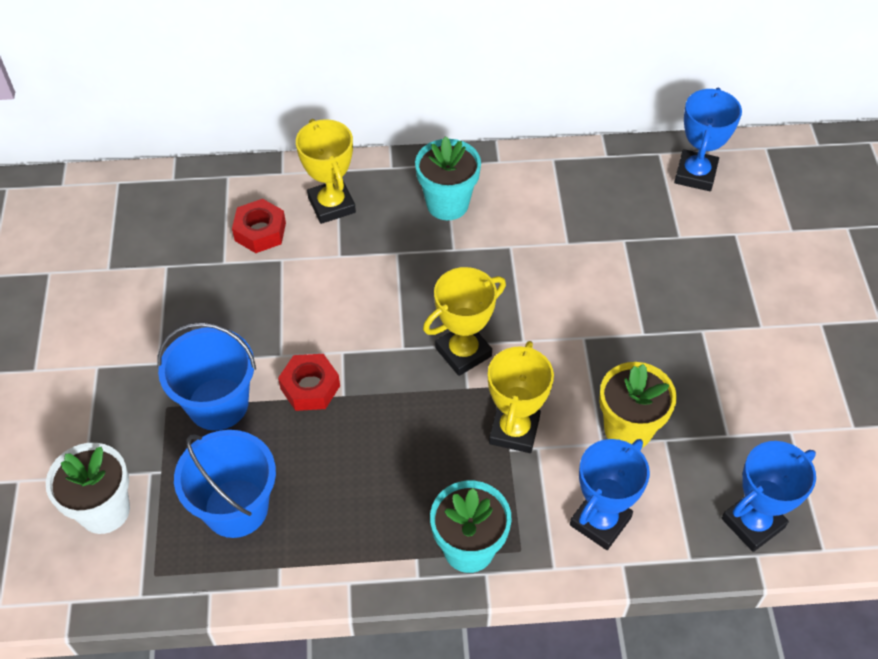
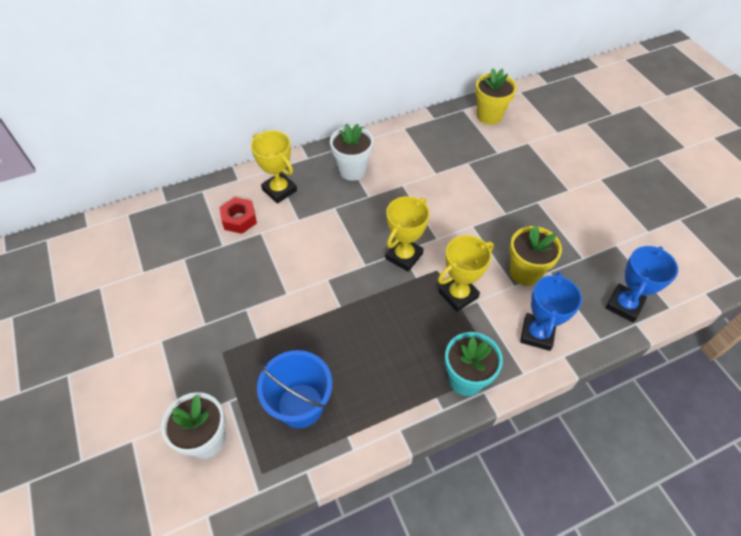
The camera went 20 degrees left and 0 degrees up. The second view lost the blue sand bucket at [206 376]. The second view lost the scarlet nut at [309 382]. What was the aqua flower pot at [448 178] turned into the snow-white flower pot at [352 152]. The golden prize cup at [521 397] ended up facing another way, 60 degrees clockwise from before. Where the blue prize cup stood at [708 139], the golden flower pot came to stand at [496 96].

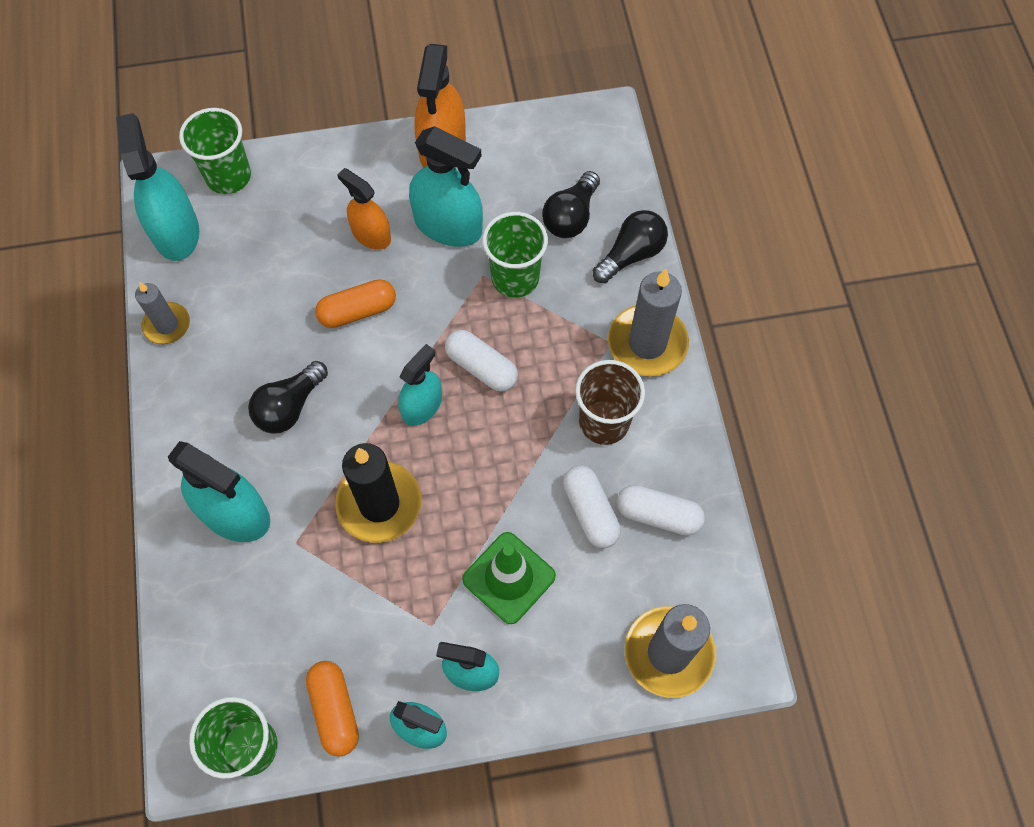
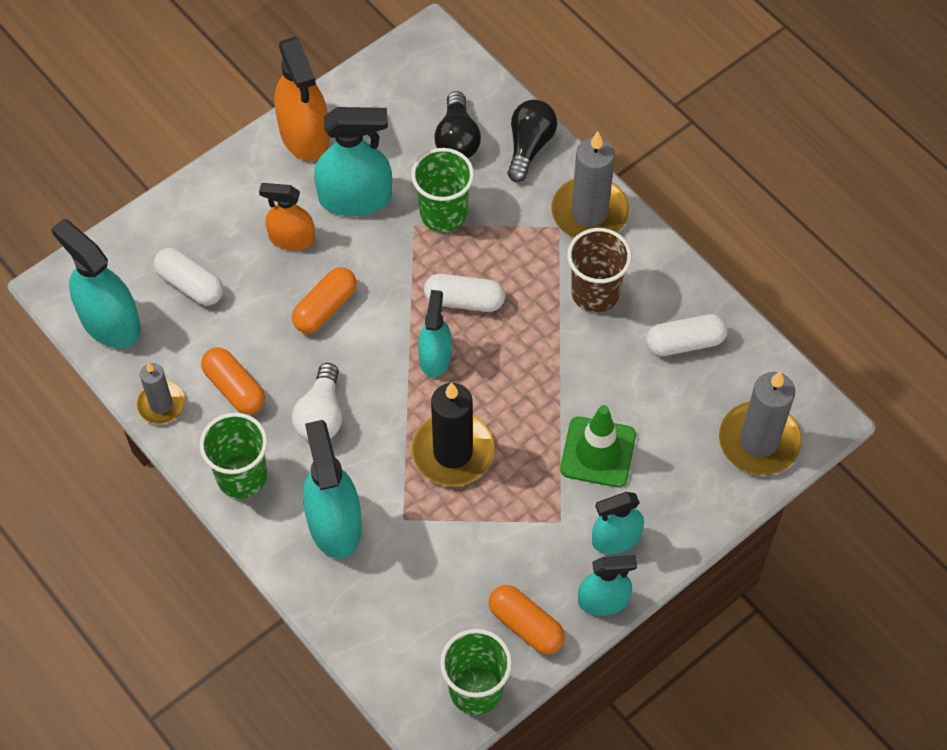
The camera went 30 degrees left and 5 degrees down. The aqua spray bottle at [219 491] ended up facing another way, 105 degrees counterclockwise from before. The leaf-green tumbler ended up elsewhere, having gone from [215 151] to [234 455]. What was the black bulb at [288 397] turned into the snow-white bulb at [317 402]. The snow-white pill ended up elsewhere, having gone from [592 506] to [188 277]. The second view gained the bright orange pill at [233 381].

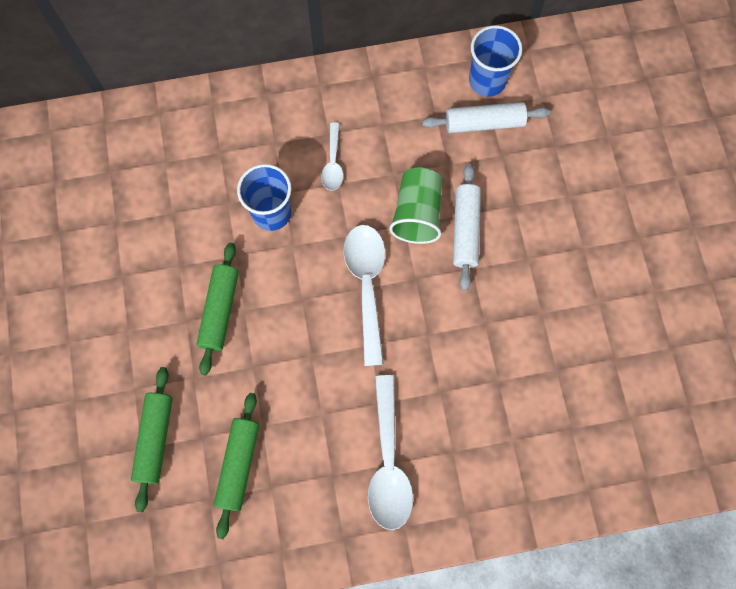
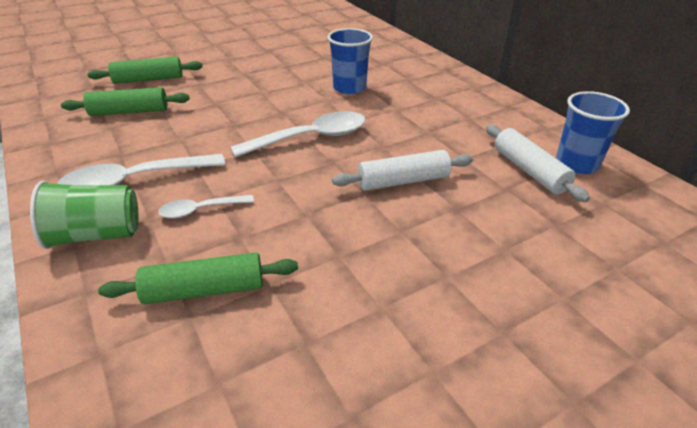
The camera went 70 degrees right and 35 degrees down. The leaf-green pastry roller ended up elsewhere, having gone from [217 309] to [198 278]. The snow-white teaspoon ended up elsewhere, having gone from [332 157] to [206 207]. The leaf-green tumbler ended up elsewhere, having gone from [415 206] to [84 215].

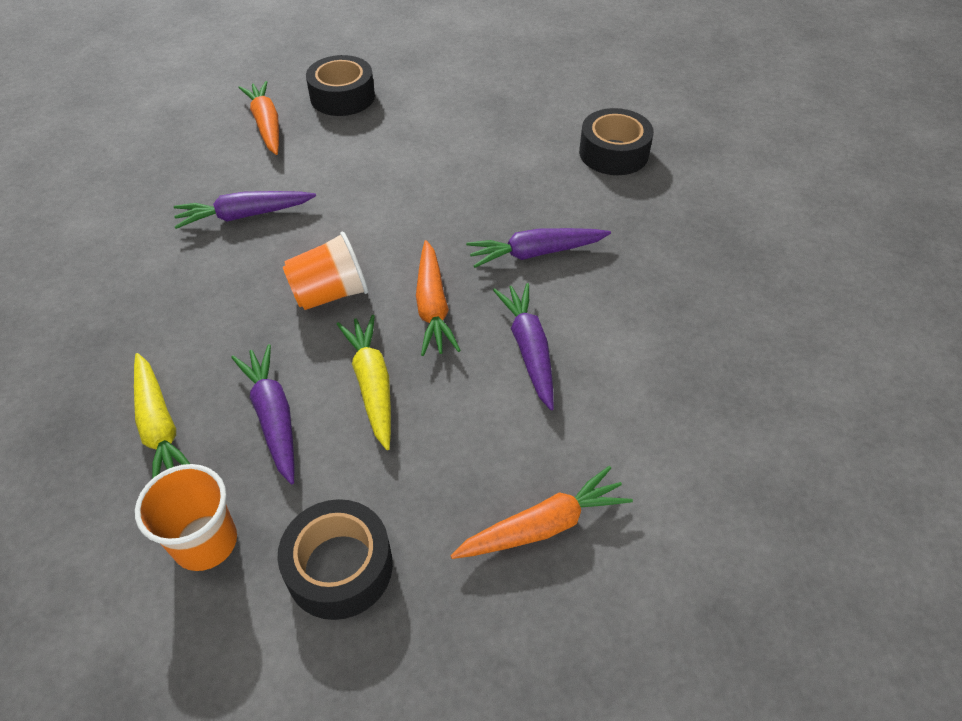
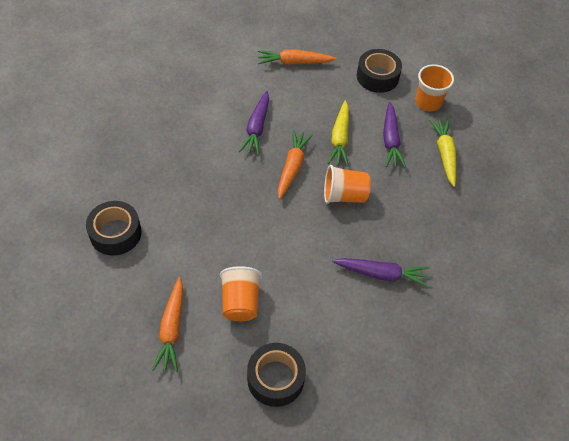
The camera went 160 degrees left and 5 degrees up. The bright orange root vegetable ended up elsewhere, having gone from [259 118] to [167 324]. The second view lost the royal purple root vegetable at [538 248]. The second view gained the bright orange tumbler at [241 293].

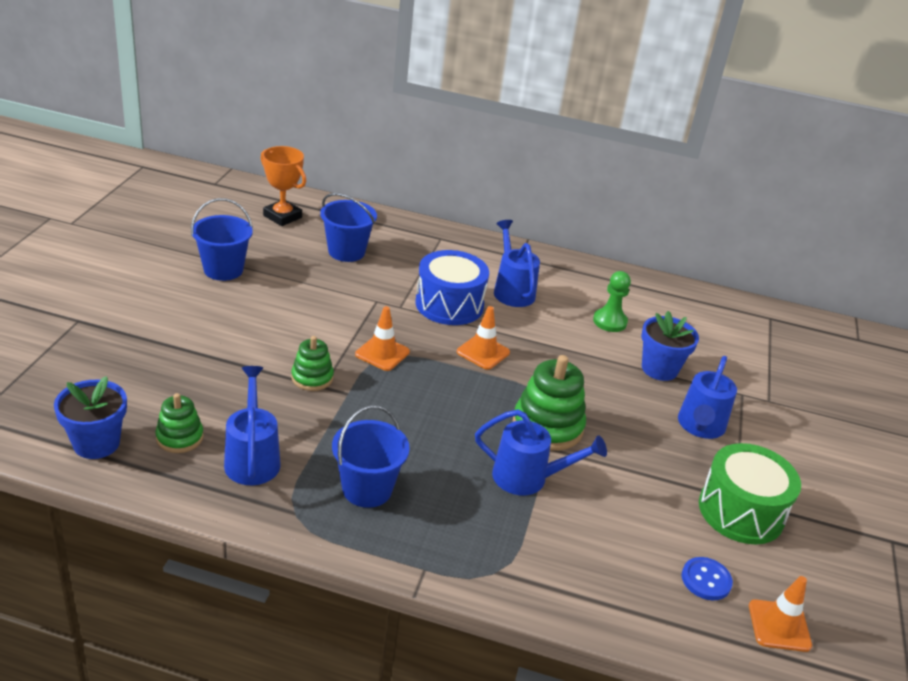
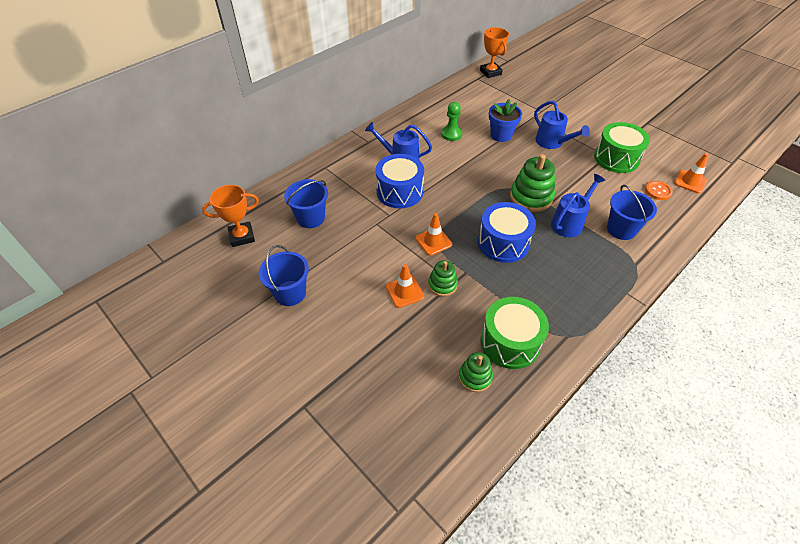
The camera went 55 degrees left and 15 degrees up. The second view lost the blue flower pot at [90 417]. Where the blue sprinkling can stood at [252 425], the leaf-green toy drum came to stand at [514 333]. The blue sand bucket ended up elsewhere, having gone from [371 456] to [632 212]. The bright orange road cone ended up elsewhere, having gone from [483 338] to [405 286]. What was the blue button at [707 578] turned into the bright orange button at [659 190]. The second view gained the blue toy drum at [507 232]. The second view gained the bright orange prize cup at [494 52].

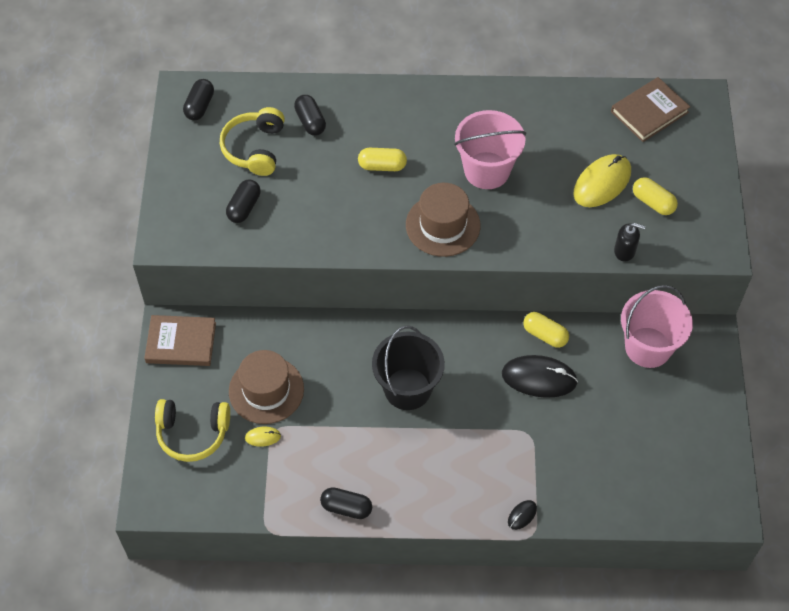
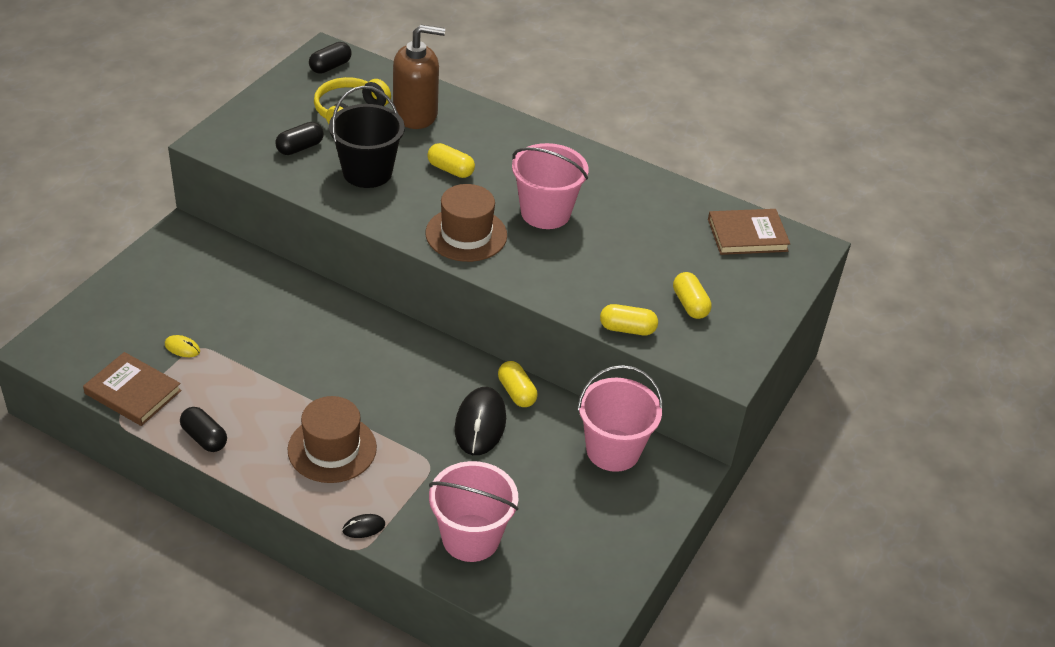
The camera went 25 degrees right and 15 degrees down. The brown hardback ended up elsewhere, having gone from [180 340] to [132 389]. The second view lost the golden headset at [192 430]. The brown tall hat ended up elsewhere, having gone from [266 387] to [332 439]. Where the black pill stood at [310 115], the brown soap pump came to stand at [419 77]. The black sand bucket ended up elsewhere, having gone from [408 368] to [367 137]. The black PC mouse at [540 376] ended up facing another way, 60 degrees clockwise from before. The second view lost the golden PC mouse at [602 180]. Where the black soap pump stood at [629 242], the golden pill came to stand at [629 319]. The second view gained the rosy sand bucket at [473 511].

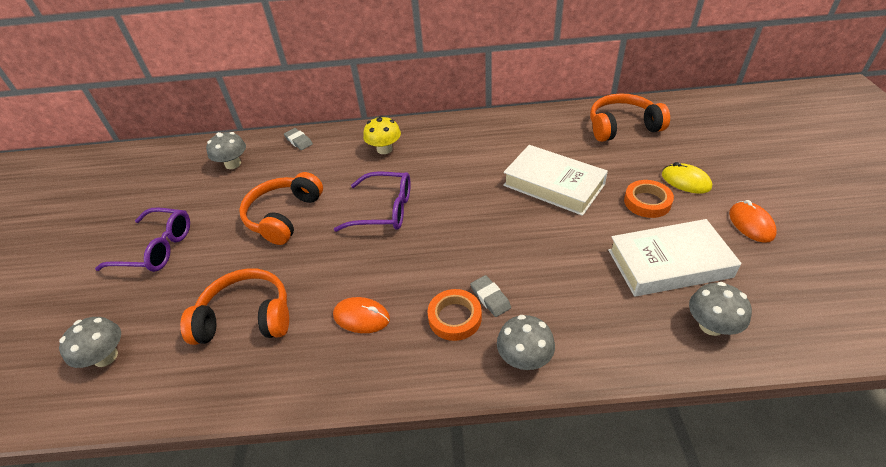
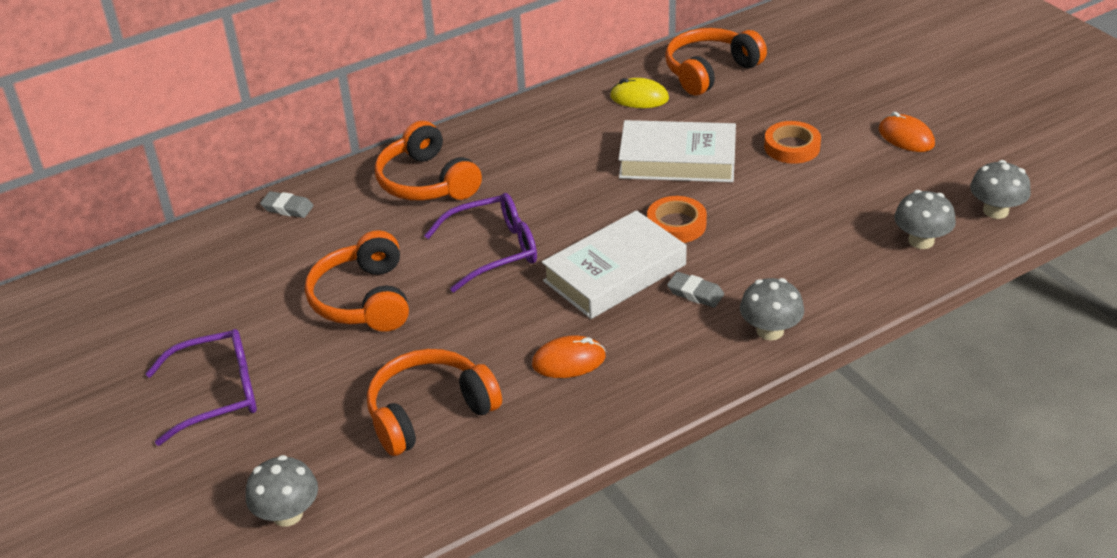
The camera went 30 degrees left and 5 degrees down. The gray toadstool ended up elsewhere, having gone from [226 150] to [1000 189]. Where the golden toadstool stood at [382 135], the bright orange headset came to stand at [428 161]. The bright orange roll of tape ended up elsewhere, having gone from [455 315] to [677 219]. The snow-white hardback ended up elsewhere, having gone from [674 258] to [614 264]. The golden PC mouse ended up elsewhere, having gone from [687 178] to [639 93].

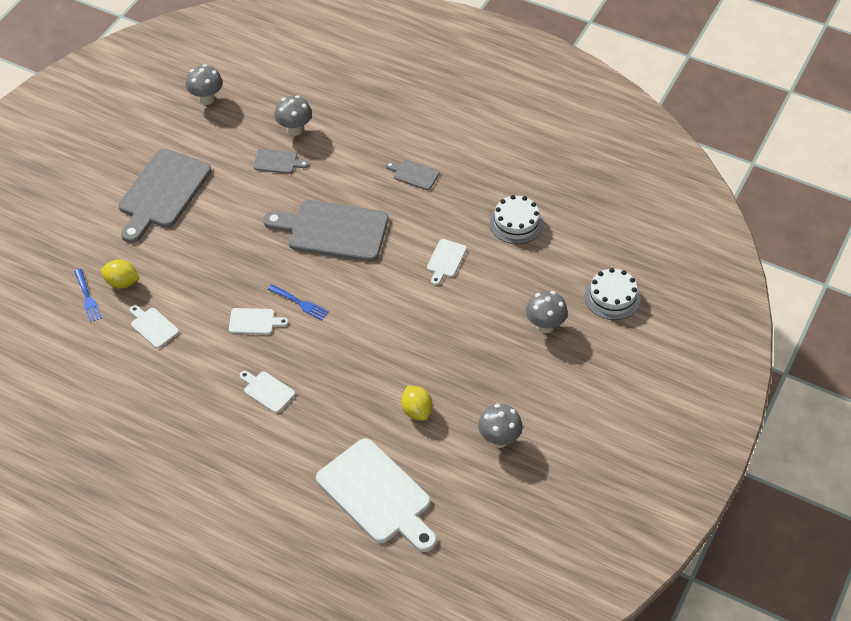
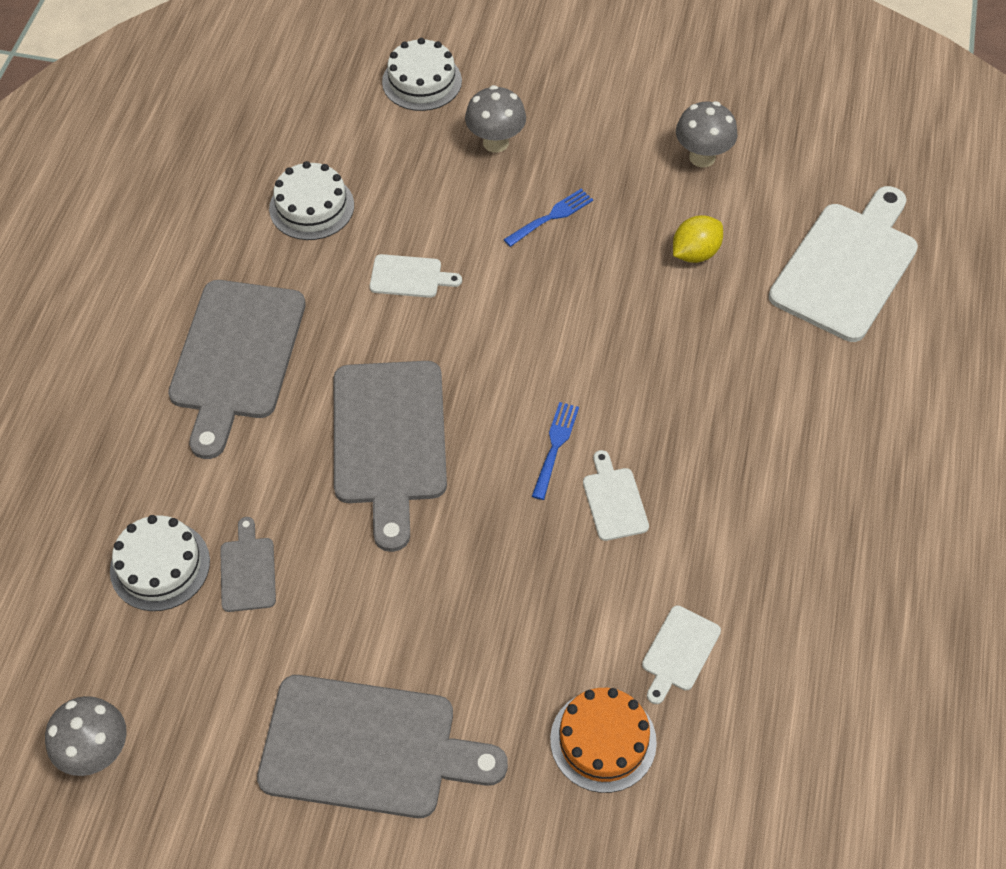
The camera went 105 degrees left and 5 degrees up. The blue fork ended up elsewhere, having gone from [88 295] to [548 218]. Where the golden citrus fruit stood at [120 274], the bright orange layer cake came to stand at [603 740]. The second view lost the snow-white cutting board at [267 392]. Where the gray toadstool stood at [293 115], the snow-white layer cake came to stand at [160 563]. The size of the gray cutting board at [412 174] changed by a factor of 2.20.

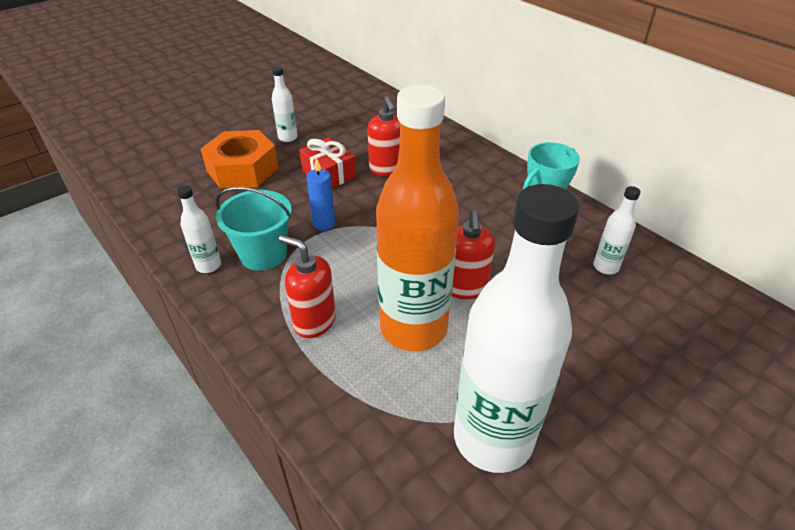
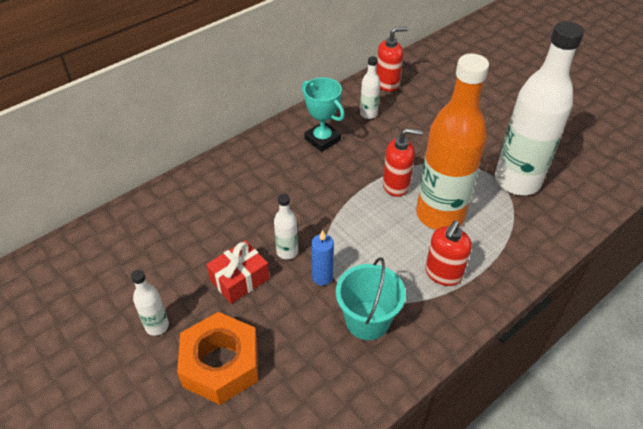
The camera went 90 degrees left and 5 degrees up. The snow-white drink bottle ended up elsewhere, having gone from [199 229] to [286 227]. The scarlet soap pump ended up elsewhere, having gone from [384 136] to [392 59].

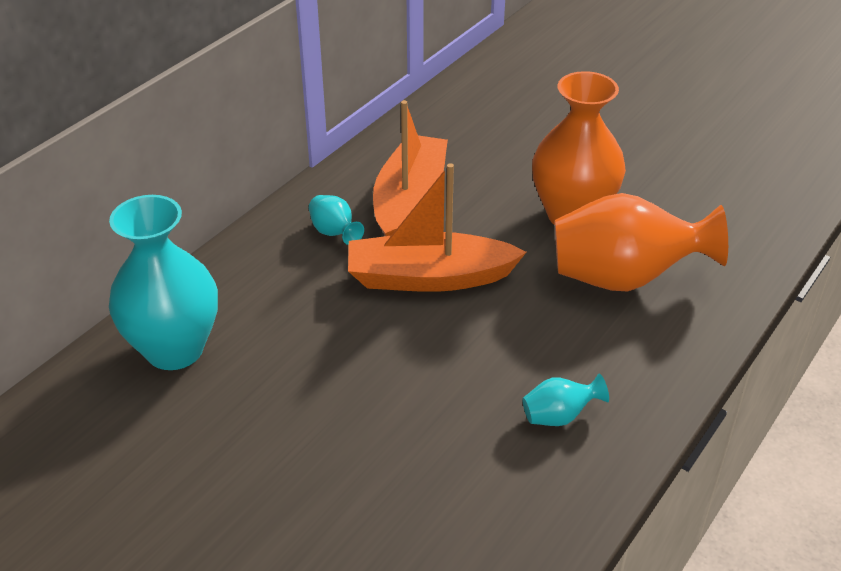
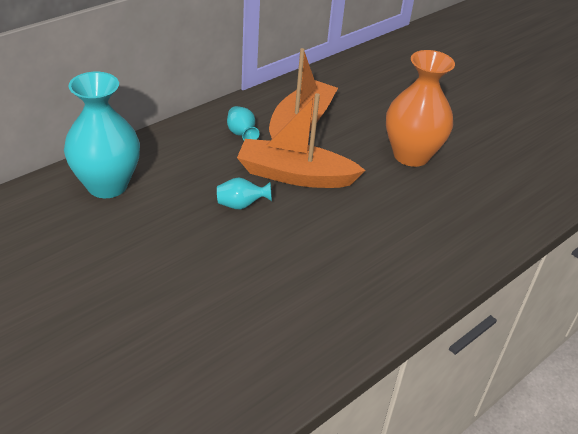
The camera went 10 degrees right and 0 degrees up. The aqua tall vase ended up elsewhere, having gone from [565 399] to [244 193]. The second view lost the bright orange tall vase at [641 242].

